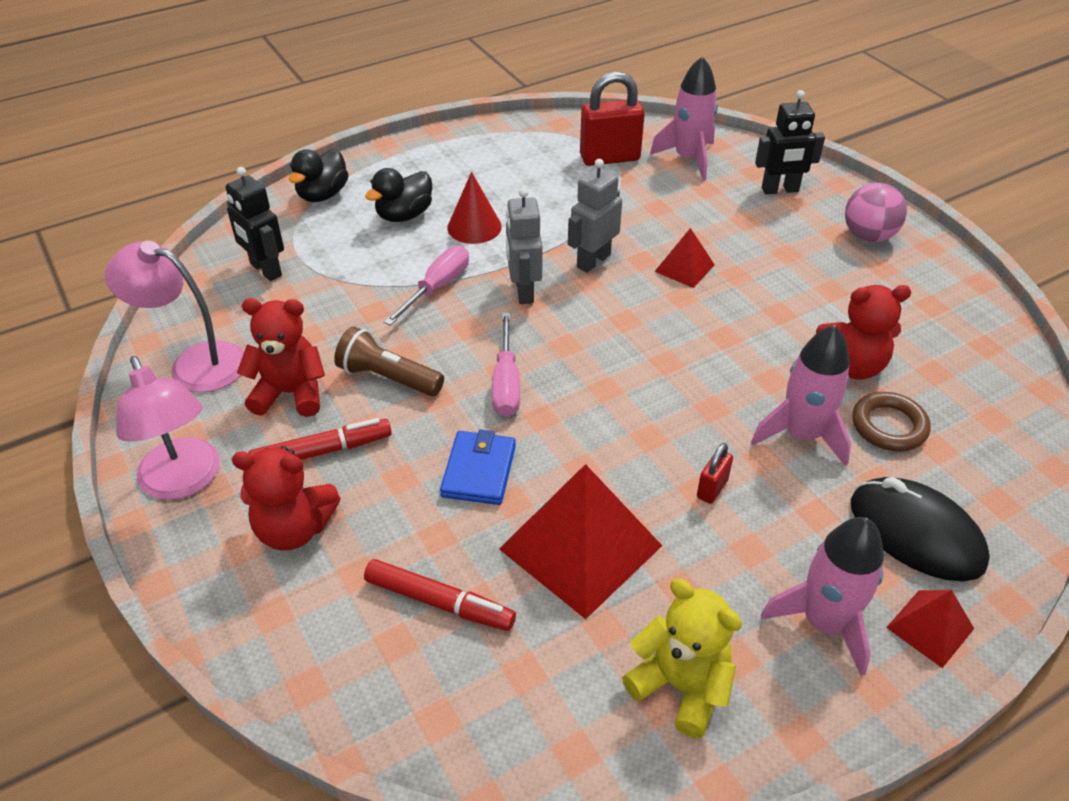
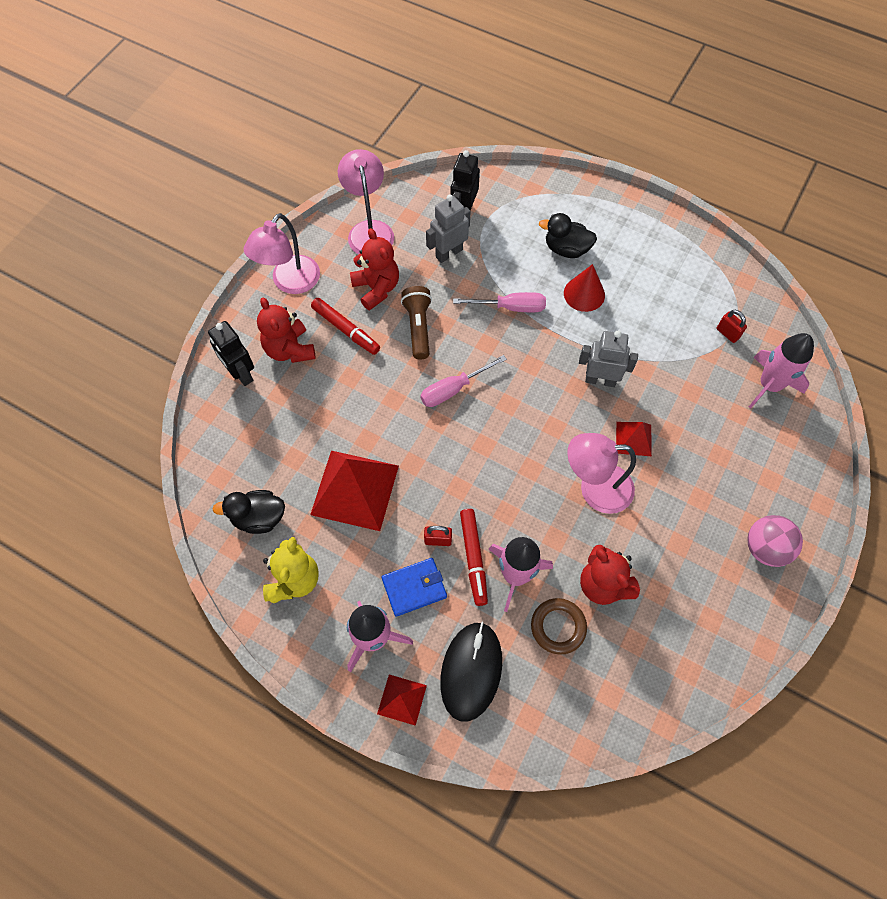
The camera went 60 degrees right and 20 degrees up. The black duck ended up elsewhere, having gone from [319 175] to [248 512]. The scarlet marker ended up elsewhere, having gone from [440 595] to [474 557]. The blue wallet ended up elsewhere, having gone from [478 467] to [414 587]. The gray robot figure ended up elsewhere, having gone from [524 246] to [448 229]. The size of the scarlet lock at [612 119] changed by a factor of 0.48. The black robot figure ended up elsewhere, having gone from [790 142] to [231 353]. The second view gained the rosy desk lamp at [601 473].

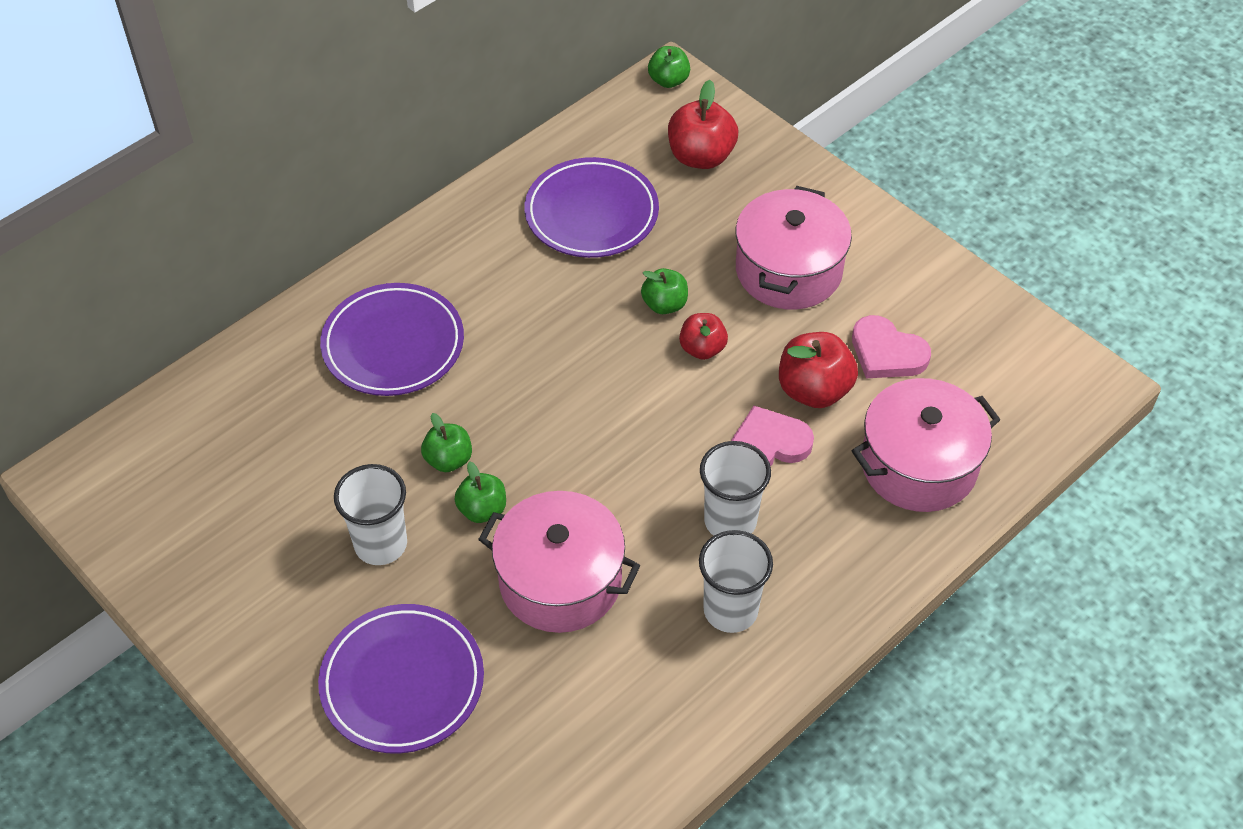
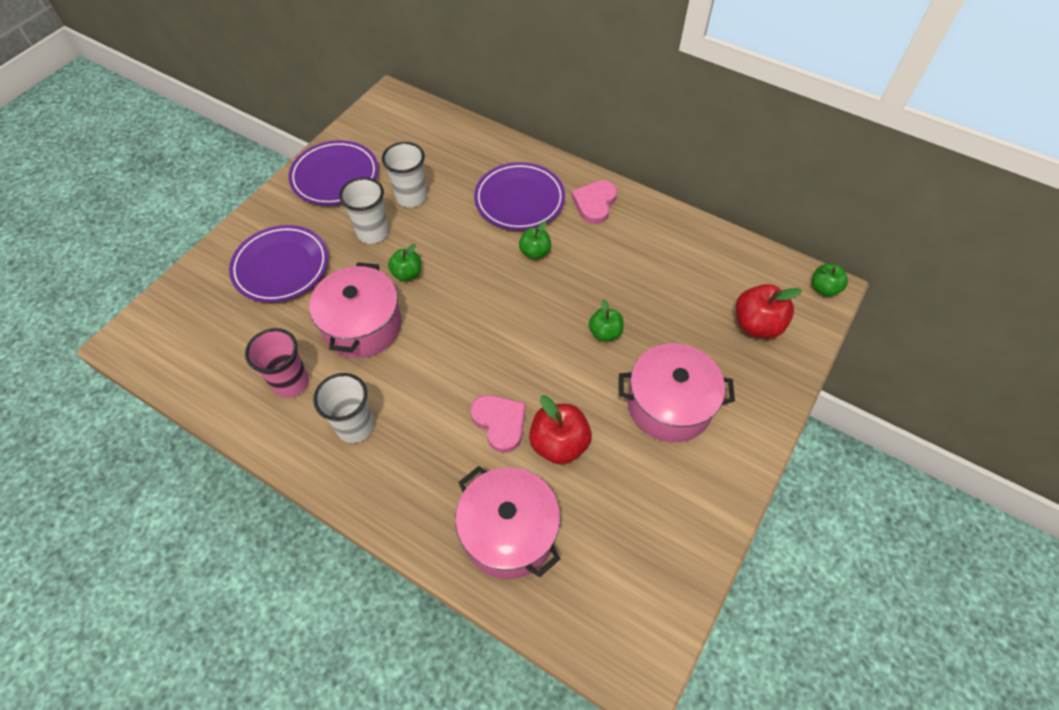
The camera went 75 degrees right and 5 degrees up. The leaf-green apple fruit ended up elsewhere, having gone from [446 442] to [535 240]. The royal purple plate ended up elsewhere, having gone from [591 207] to [333 172]. The second view lost the scarlet apple fruit at [703 336]. The snow-white tumbler ended up elsewhere, having gone from [735 488] to [404 174]. The rosy heart shape ended up elsewhere, having gone from [891 347] to [594 202]. The second view gained the rosy tumbler at [277 363].

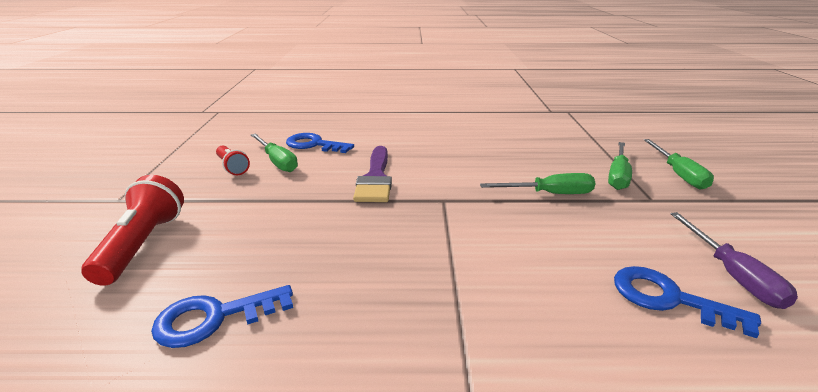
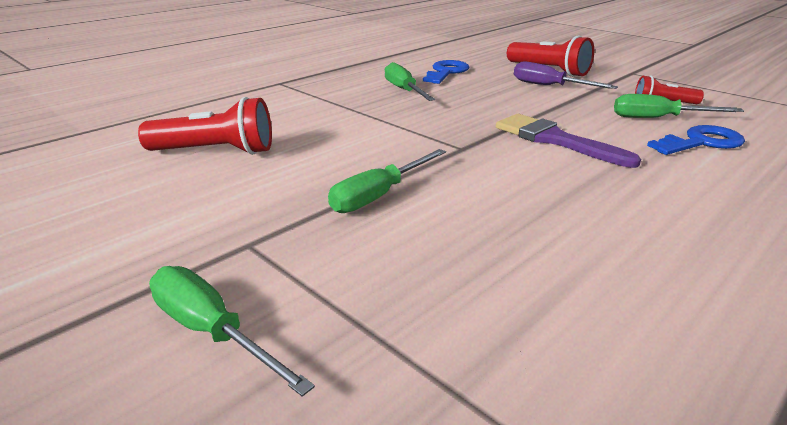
The camera went 135 degrees right and 0 degrees up. The leaf-green flat screwdriver ended up elsewhere, having gone from [620 166] to [410 81]. Where the blue latchkey stood at [687 302], the scarlet flashlight came to stand at [205 126]. The royal purple flat screwdriver ended up elsewhere, having gone from [734 260] to [566 75].

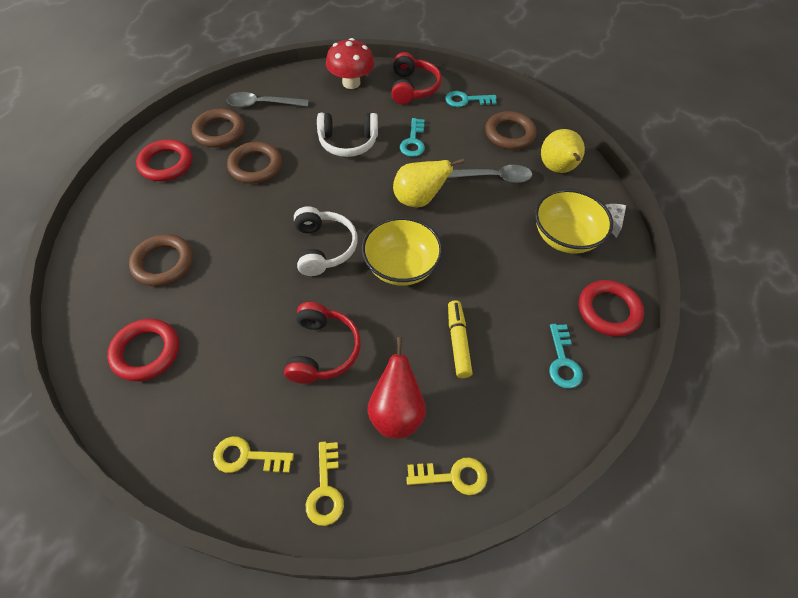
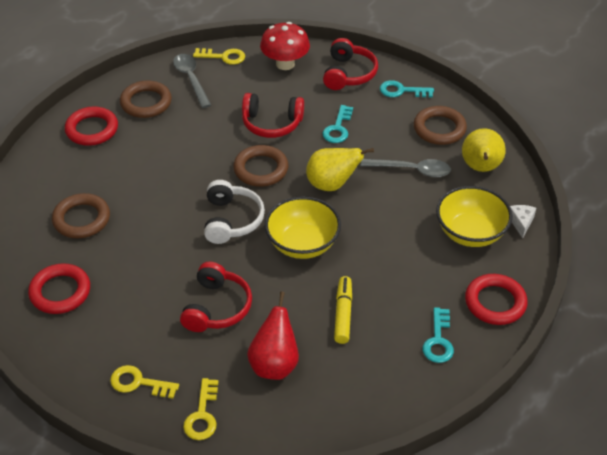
The camera went 10 degrees right and 10 degrees down. The gray teaspoon at [267 99] ended up facing another way, 60 degrees clockwise from before. The brown torus ended up elsewhere, having gone from [254 163] to [260 166]. What was the snow-white headset at [347 135] turned into the scarlet headset at [273 115]. The golden latchkey ended up elsewhere, having gone from [446 476] to [219 56].

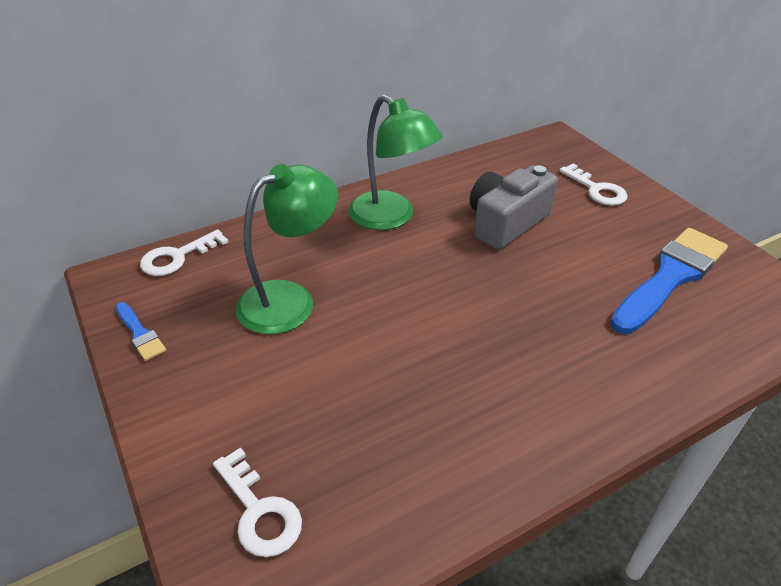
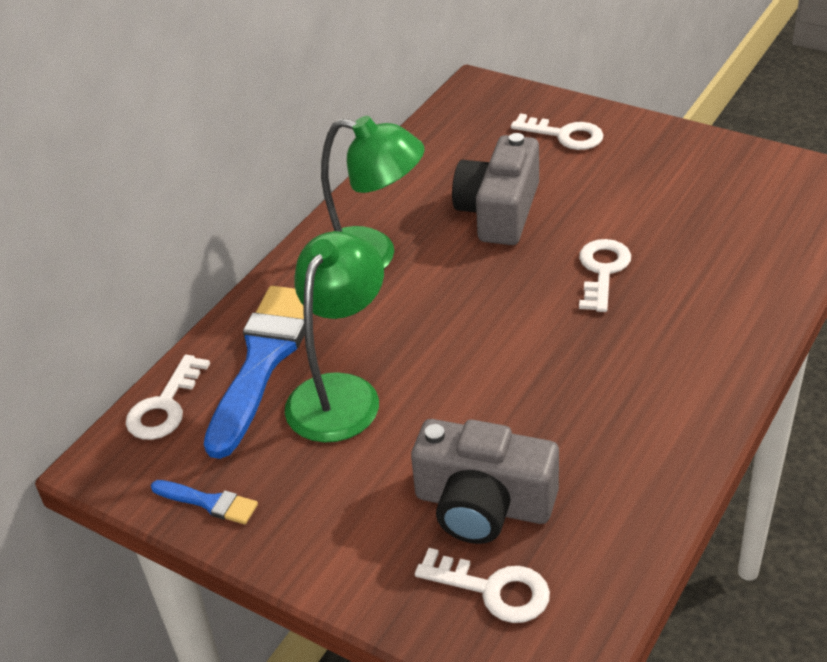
The camera went 25 degrees left and 0 degrees up. The blue paintbrush ended up elsewhere, having gone from [669 281] to [254 372]. The second view gained the gray camera at [485 481]. The second view gained the snow-white latchkey at [605 275].

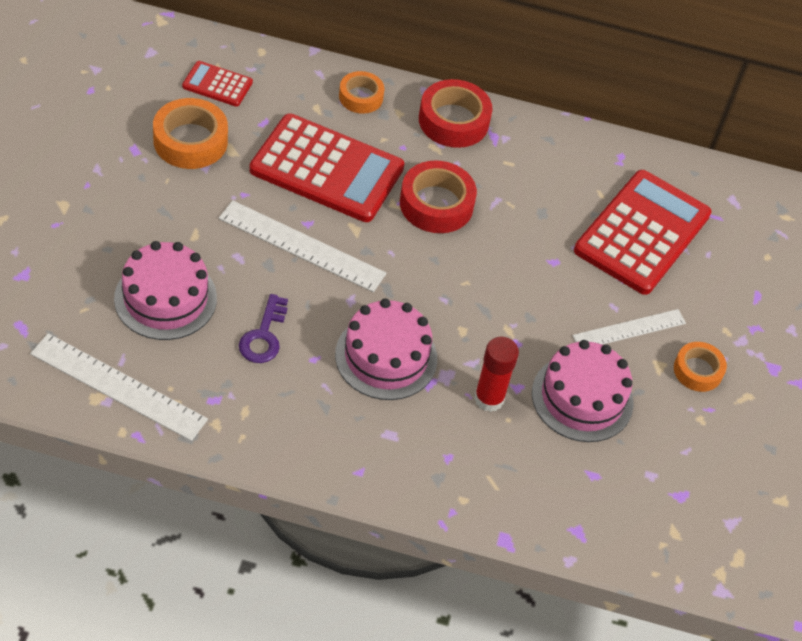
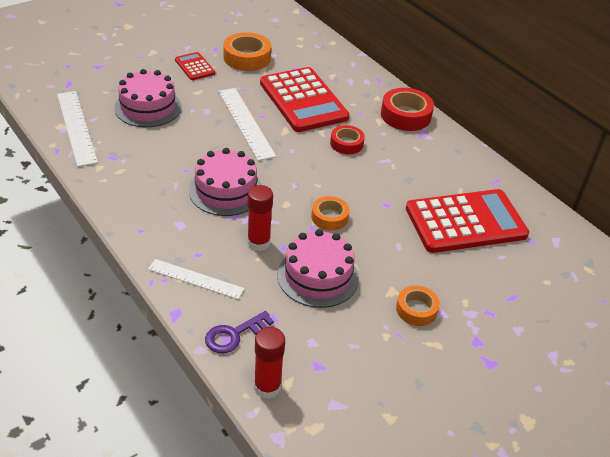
The camera went 45 degrees right and 10 degrees down. The scarlet adding machine ended up elsewhere, having gone from [217 84] to [195 66]. The royal purple latchkey ended up elsewhere, having gone from [263 328] to [239 332]. The bright orange roll of tape ended up elsewhere, having gone from [361 92] to [330 213]. The size of the scarlet roll of tape at [438 196] changed by a factor of 0.63. The snow-white ruler ended up elsewhere, having gone from [629 327] to [196 279]. The second view gained the scarlet glue stick at [269 363].

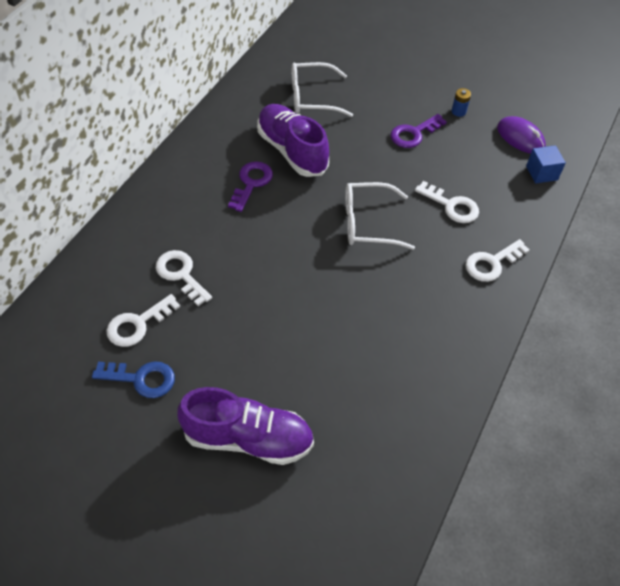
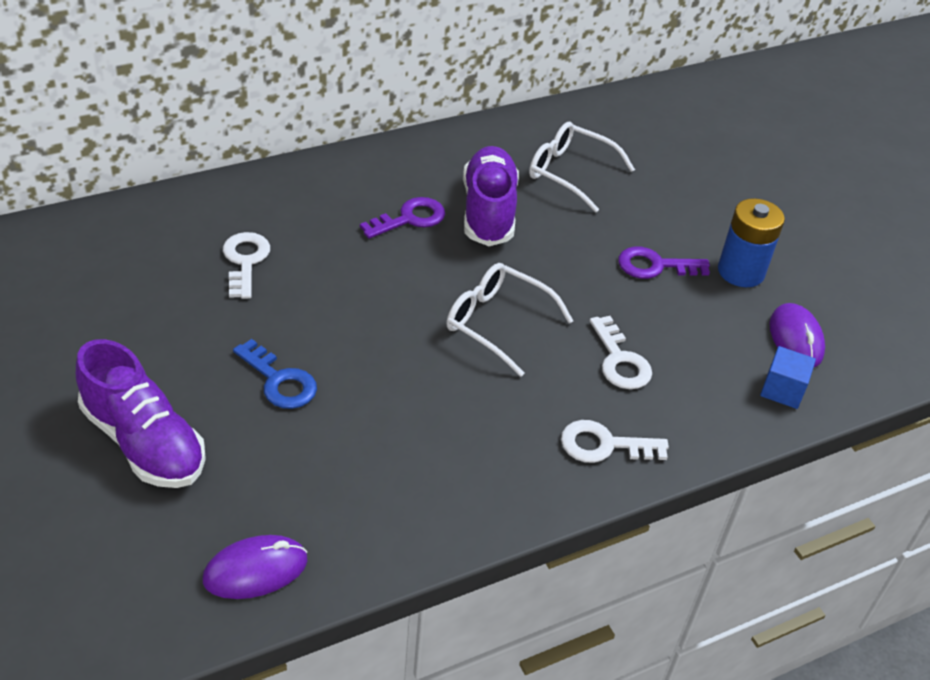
The camera went 35 degrees right and 10 degrees down. The blue latchkey ended up elsewhere, having gone from [133 379] to [275 374]. The second view lost the snow-white latchkey at [143 320]. The size of the blue power cell at [461 102] changed by a factor of 2.15. The second view gained the royal purple PC mouse at [255 567].

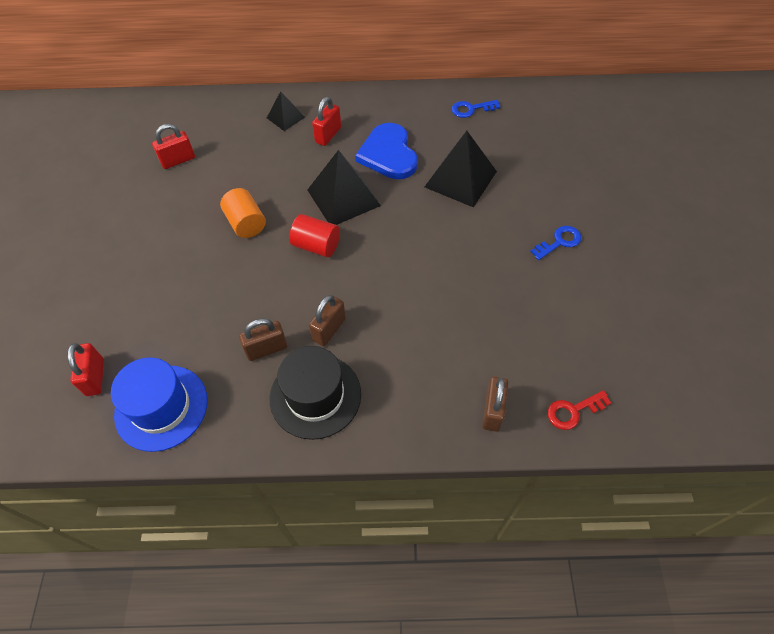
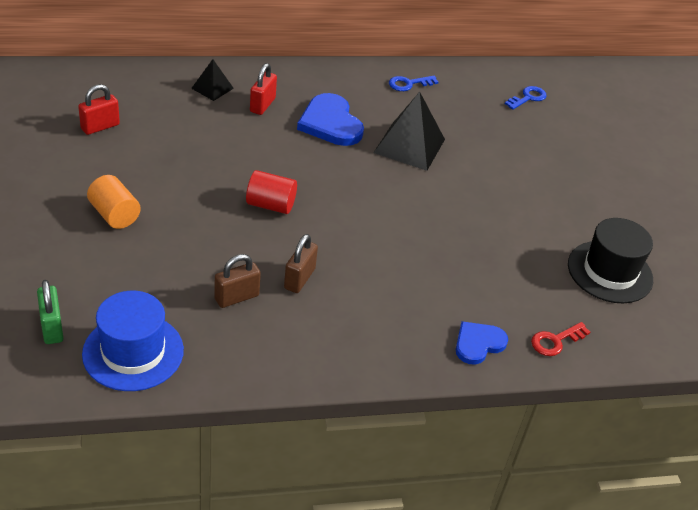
The camera went 15 degrees left and 15 degrees down. What was the scarlet lock at [85 369] turned into the leaf-green lock at [50 312]. The bright orange solid cylinder ended up elsewhere, having gone from [243 213] to [114 202]. The black tall hat ended up elsewhere, having gone from [315 393] to [610 260]. The second view lost the black pyramid shape at [344 187]. Where the brown lock stood at [495 404], the blue heart shape came to stand at [481 343]. The blue latchkey ended up elsewhere, having gone from [555 243] to [526 98].

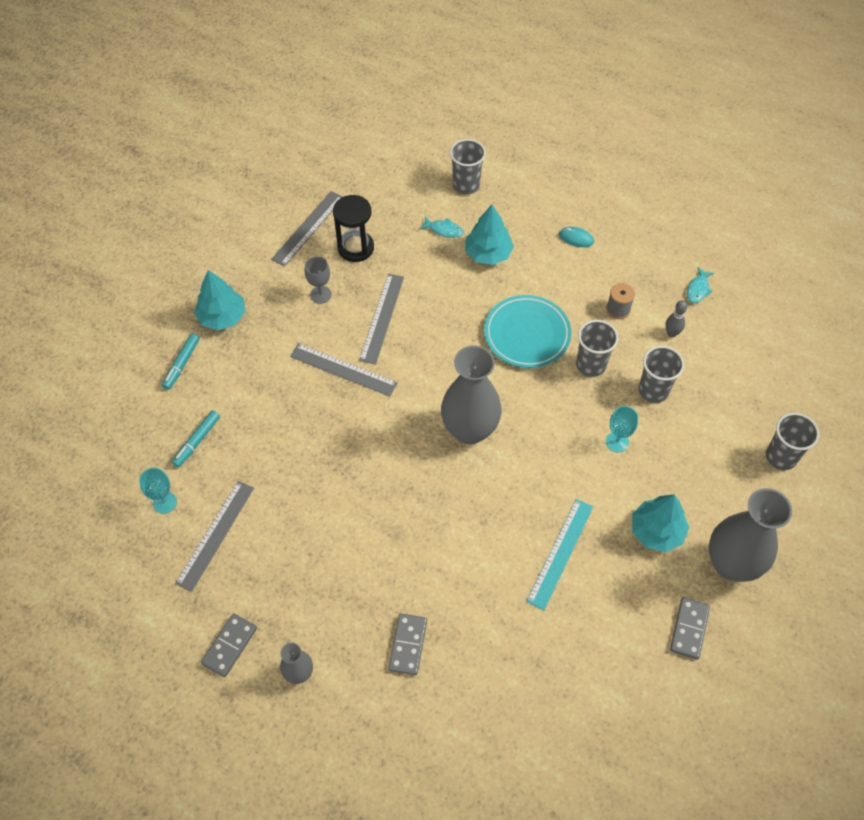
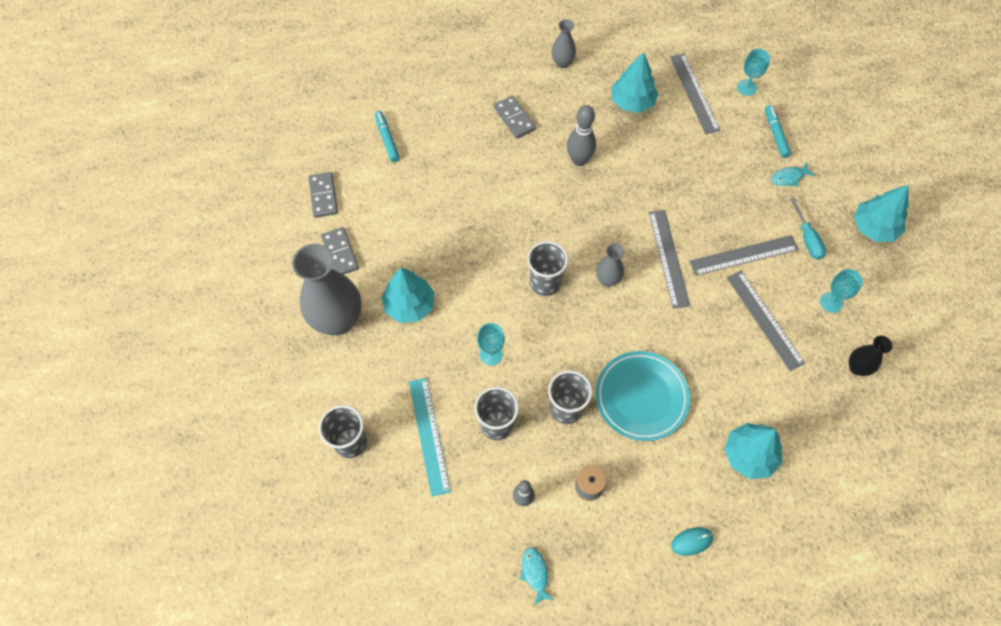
The camera went 140 degrees right and 5 degrees up. The aqua marker ended up elsewhere, having gone from [181 361] to [387 136]. The gray domino piece ended up elsewhere, having gone from [229 645] to [323 195]. The gray ruler ended up elsewhere, having gone from [306 229] to [669 259]. What was the gray wine glass at [318 280] turned into the aqua wine glass at [841 291]. Where the black sandglass stood at [353 228], the black tall vase came to stand at [871 356]. The aqua fish ended up elsewhere, having gone from [441 227] to [793 174]. The size of the gray tall vase at [471 394] changed by a factor of 0.48. The gray tumbler ended up elsewhere, having gone from [468 166] to [547 268]. The aqua ruler ended up elsewhere, having gone from [559 554] to [429 437]. The second view gained the gray skittle at [581 135]. The second view gained the aqua fir tree at [634 82]. The second view gained the aqua flat screwdriver at [808 228].

